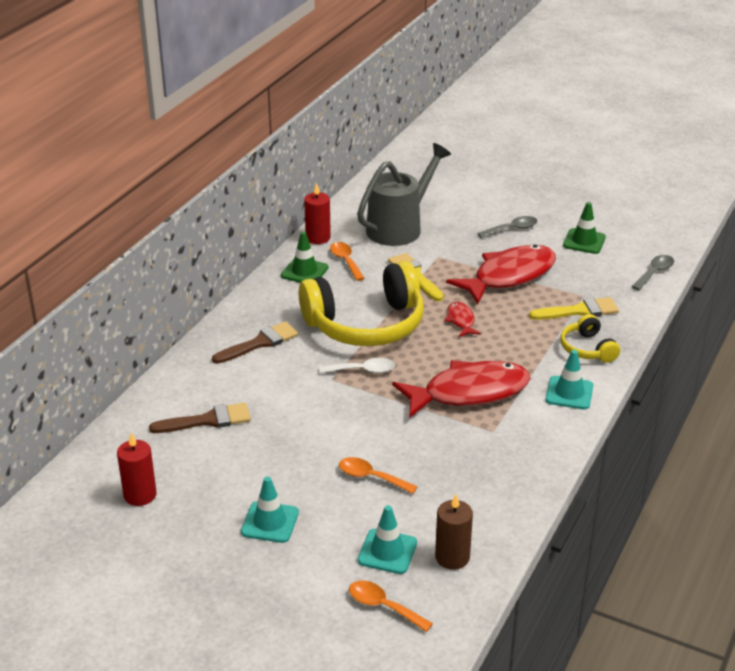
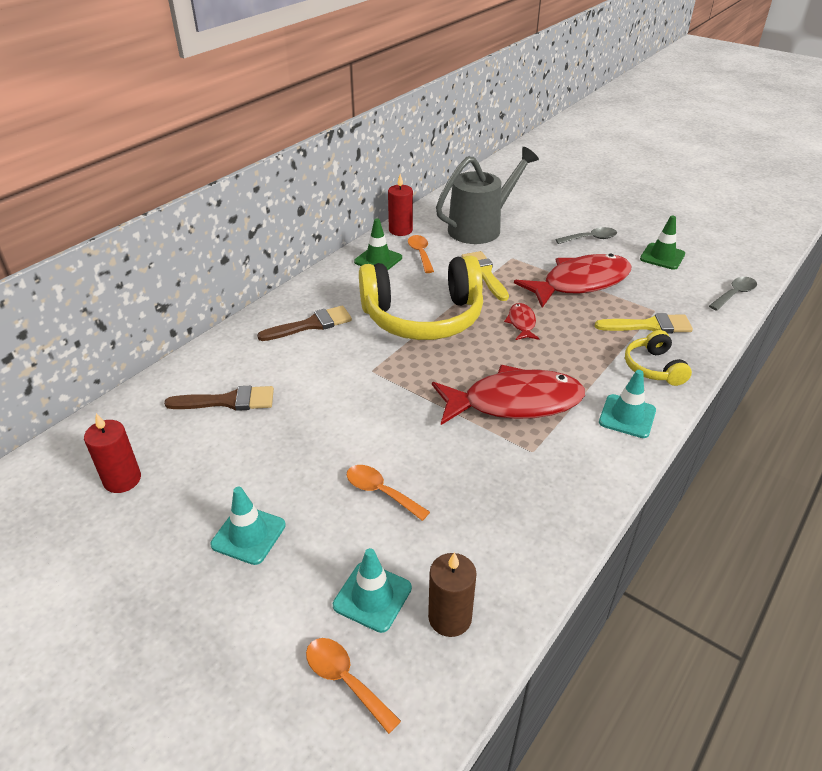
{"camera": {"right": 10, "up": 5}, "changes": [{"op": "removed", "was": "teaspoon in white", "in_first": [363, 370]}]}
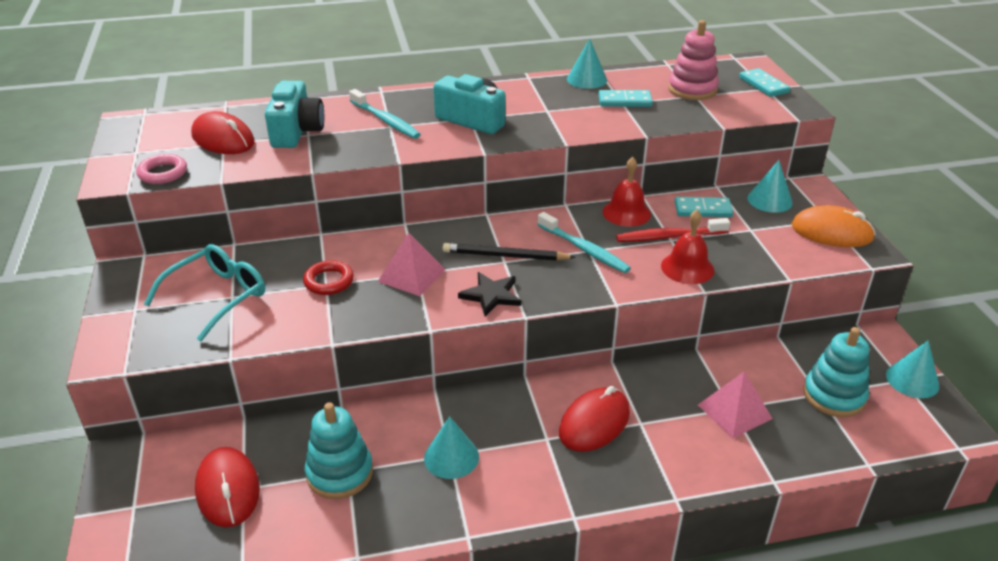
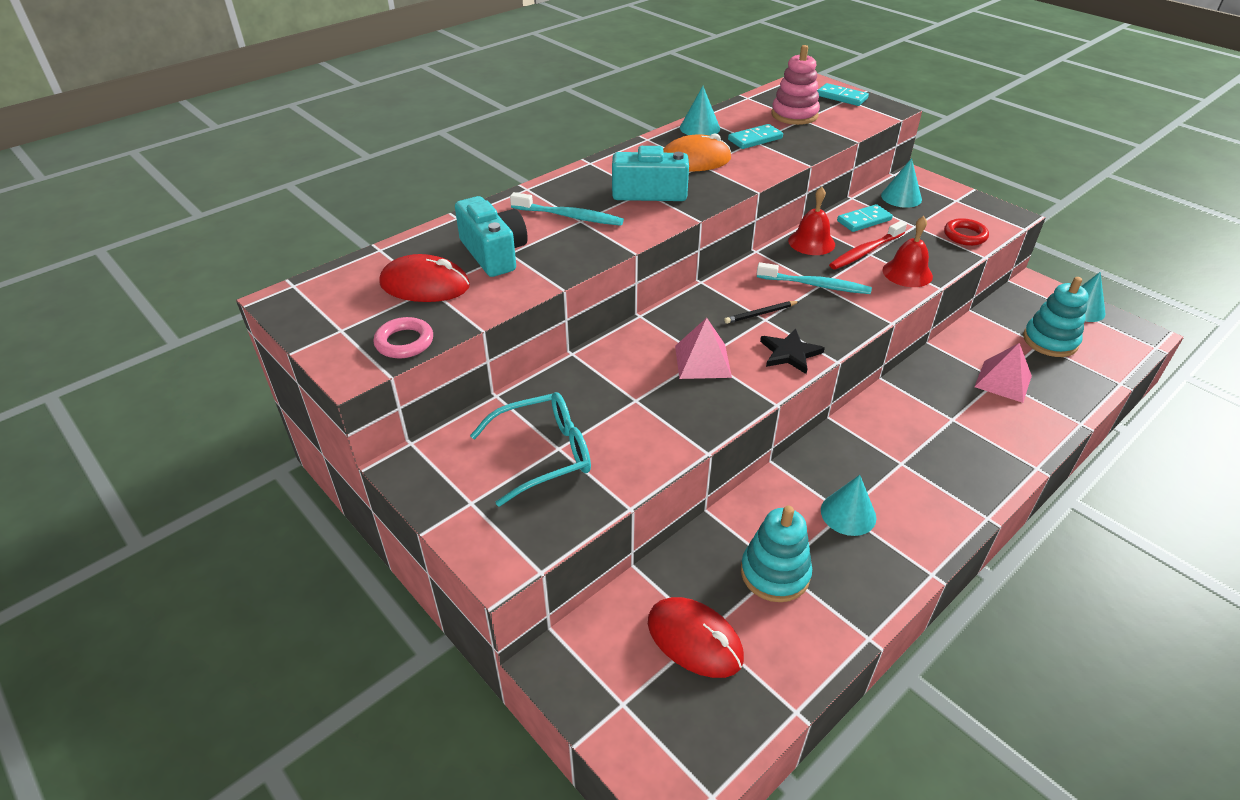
{"camera": {"right": -30, "up": 5}, "changes": [{"op": "moved", "was": "computer mouse in orange", "in_first": [831, 232], "in_second": [694, 160]}, {"op": "resized", "was": "lead pencil in jet-black", "in_first": [505, 256], "in_second": [760, 314], "ratio": 0.64}, {"op": "turned", "was": "eyeglasses in turquoise", "in_first": [217, 297], "in_second": [544, 454], "clockwise": 60}, {"op": "moved", "was": "ring in scarlet", "in_first": [329, 281], "in_second": [965, 235]}, {"op": "removed", "was": "computer mouse in scarlet", "in_first": [594, 423]}]}
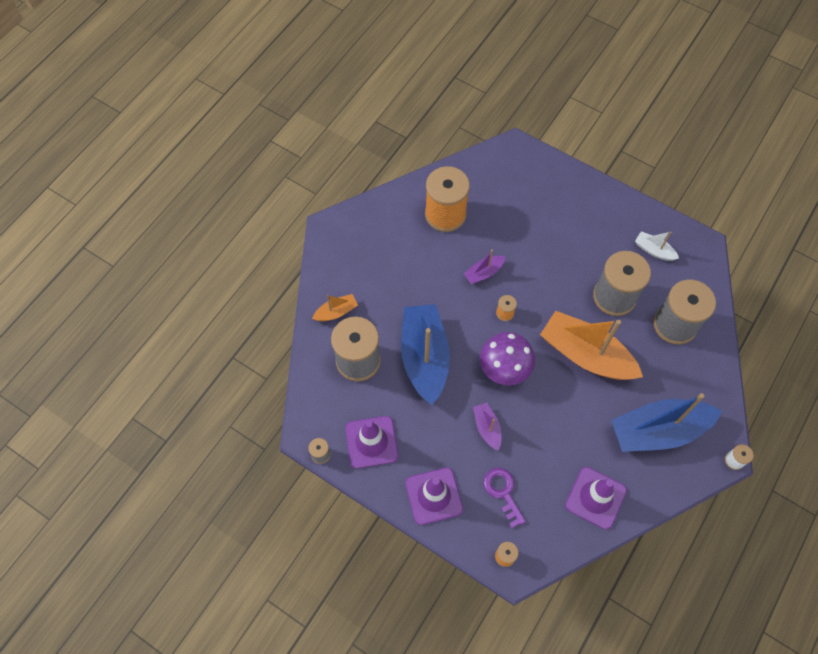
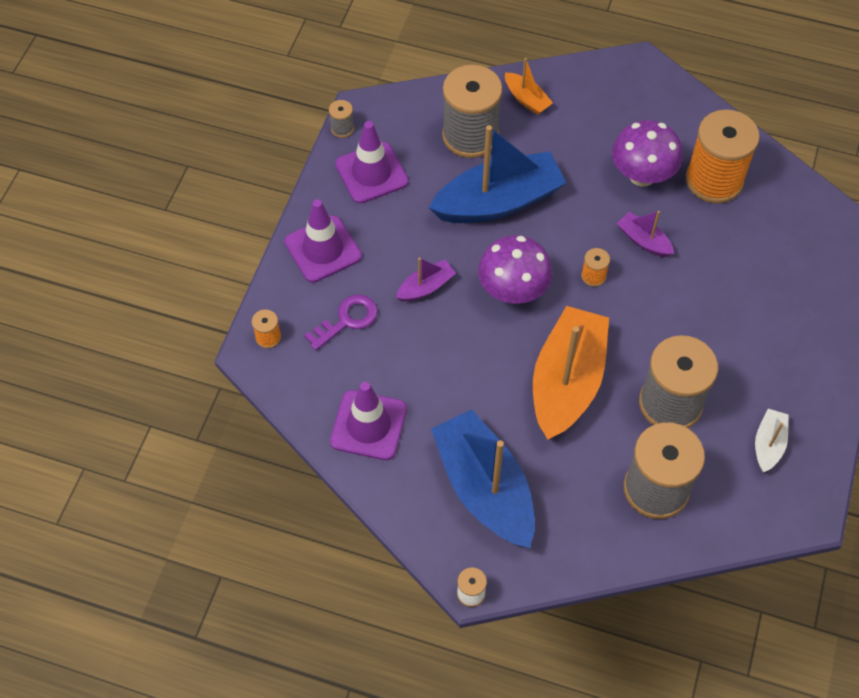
{"camera": {"right": 75, "up": -5}, "changes": [{"op": "added", "now": "mushroom in royal purple", "in_second": [642, 175]}]}
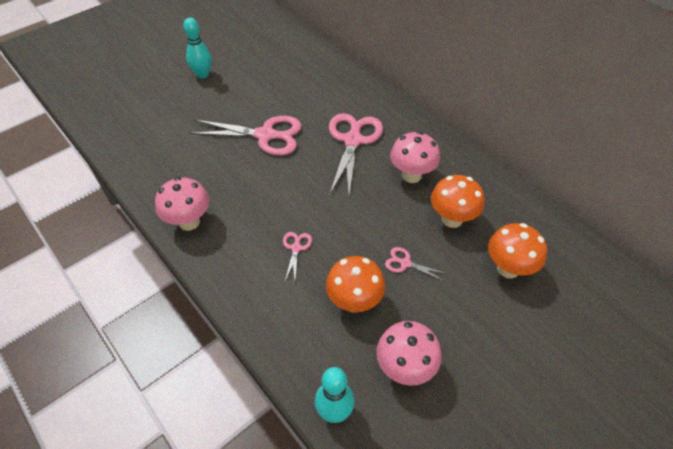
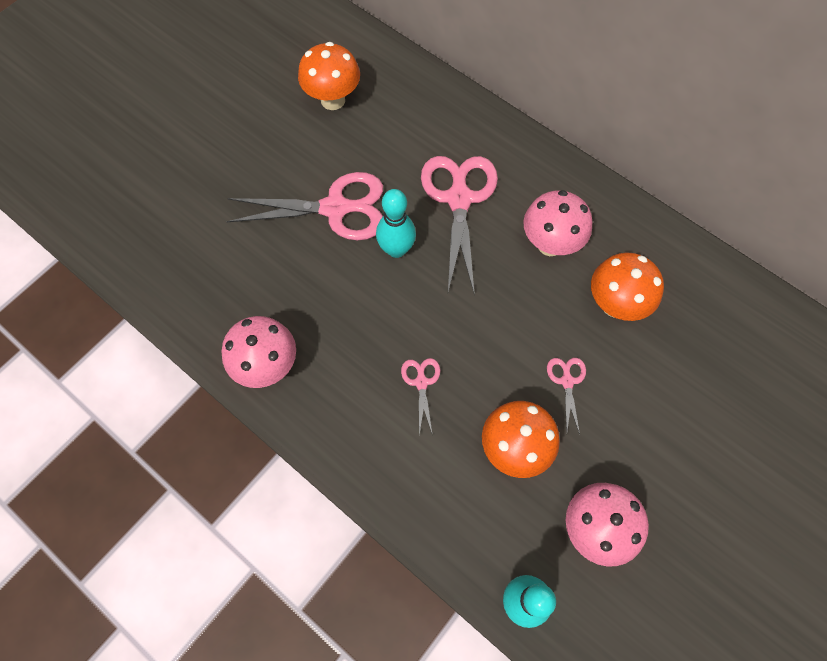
{"camera": {"right": -10, "up": 15}, "changes": [{"op": "moved", "was": "skittle in turquoise", "in_first": [202, 74], "in_second": [396, 249]}, {"op": "moved", "was": "mushroom in orange", "in_first": [508, 268], "in_second": [333, 100]}, {"op": "turned", "was": "scissors in rose-pink", "in_first": [405, 263], "in_second": [567, 381], "clockwise": 75}]}
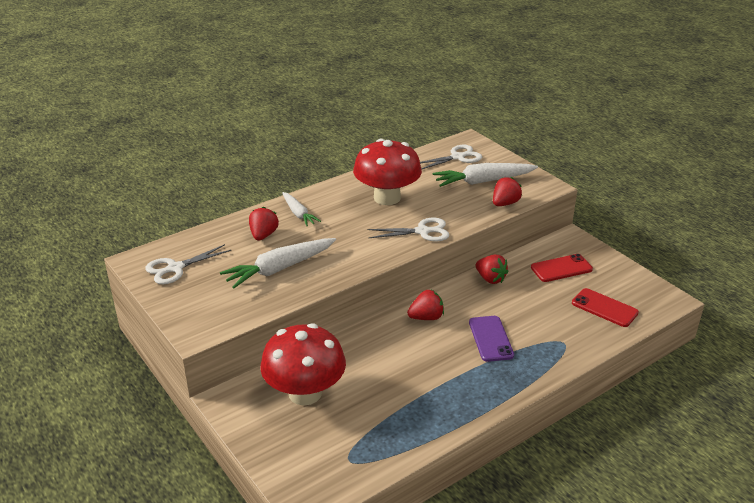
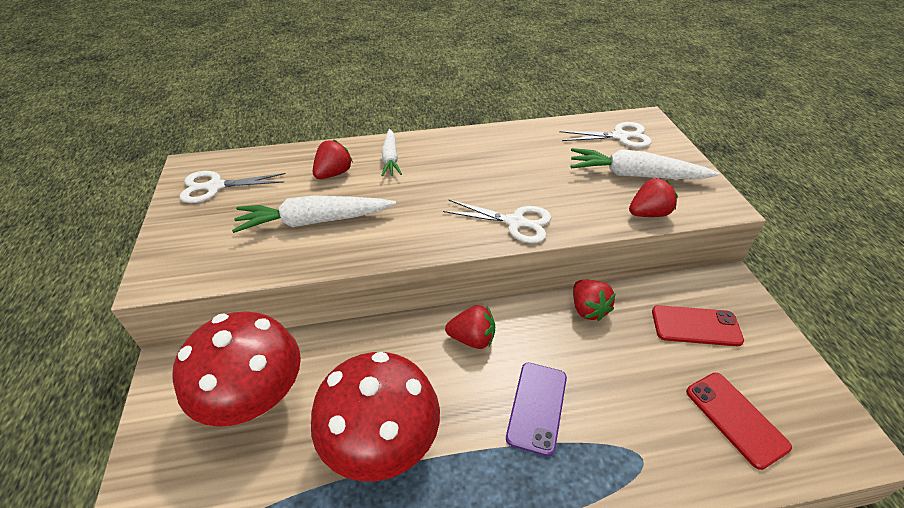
{"camera": {"right": 25, "up": 10}, "changes": [{"op": "moved", "was": "mushroom in scarlet", "in_first": [387, 198], "in_second": [382, 441]}]}
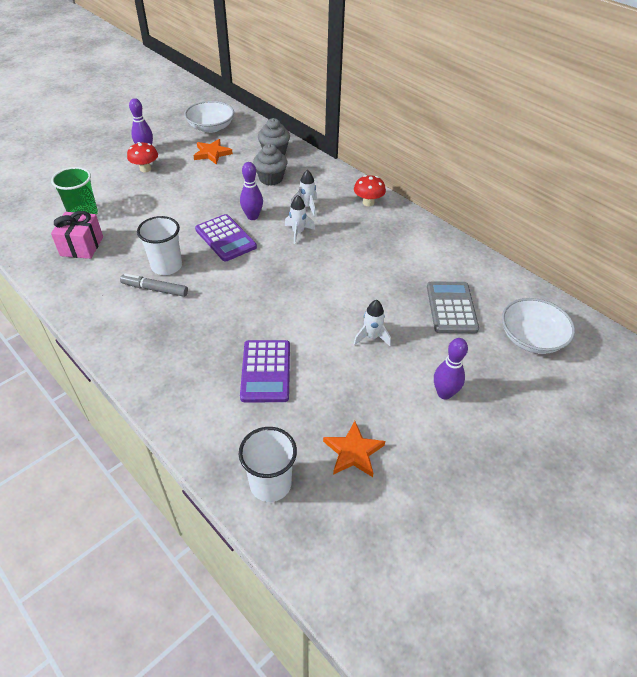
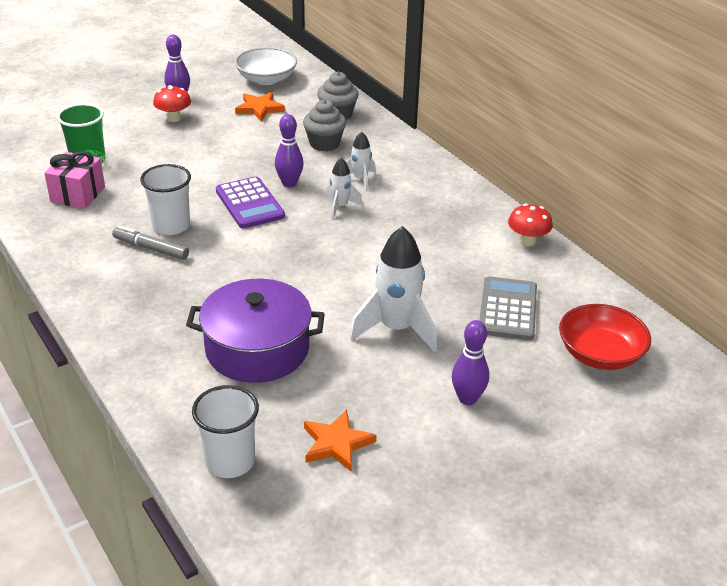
{"camera": {"right": 10, "up": -10}, "changes": [{"op": "moved", "was": "mushroom in scarlet", "in_first": [368, 202], "in_second": [527, 241]}, {"op": "recoloured", "was": "bowl in white", "now": "bowl in scarlet", "in_first": [531, 338], "in_second": [600, 354]}, {"op": "resized", "was": "spaceship in white", "in_first": [371, 337], "in_second": [396, 329], "ratio": 1.88}, {"op": "replaced", "was": "calculator in royal purple", "now": "pot in royal purple", "in_first": [265, 371], "in_second": [257, 349]}]}
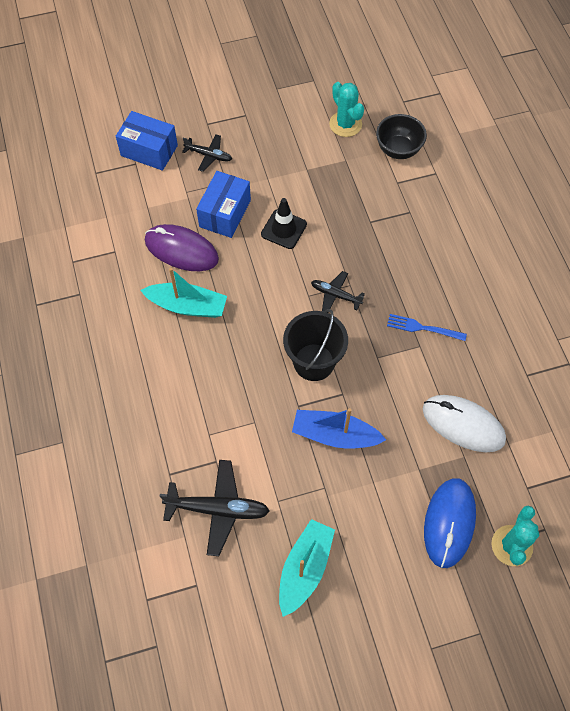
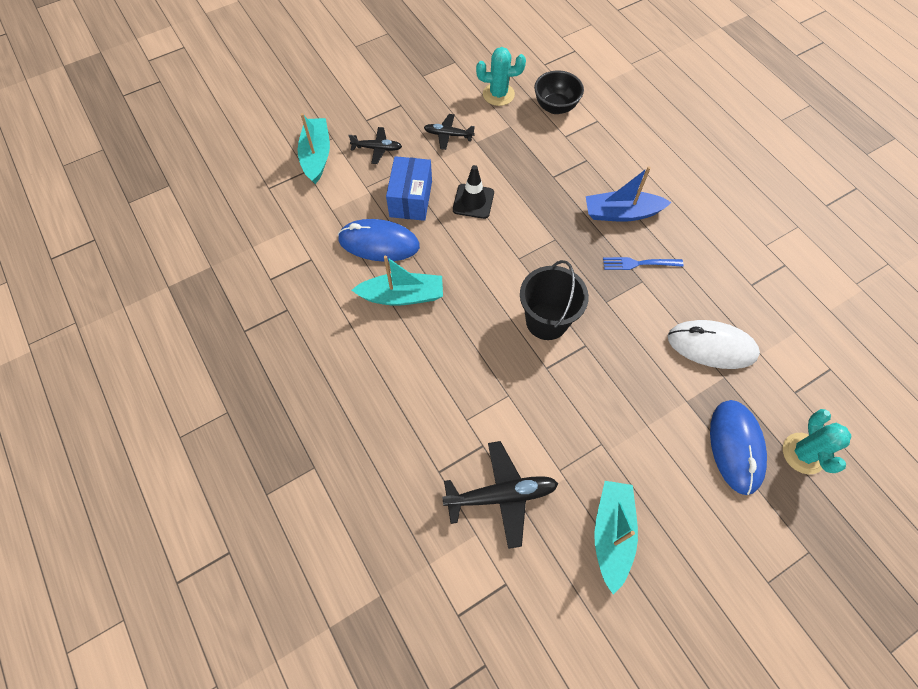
{"camera": {"right": -15, "up": 0}, "changes": [{"op": "turned", "was": "cactus in turquoise", "in_first": [345, 124], "in_second": [498, 94], "clockwise": -45}, {"op": "replaced", "was": "parcel in blue", "now": "boat in turquoise", "in_first": [149, 150], "in_second": [316, 156]}, {"op": "recoloured", "was": "computer mouse in royal purple", "now": "computer mouse in blue", "in_first": [181, 250], "in_second": [379, 243]}, {"op": "moved", "was": "plane in jet-black", "in_first": [335, 295], "in_second": [448, 135]}, {"op": "moved", "was": "boat in blue", "in_first": [335, 435], "in_second": [621, 213]}]}
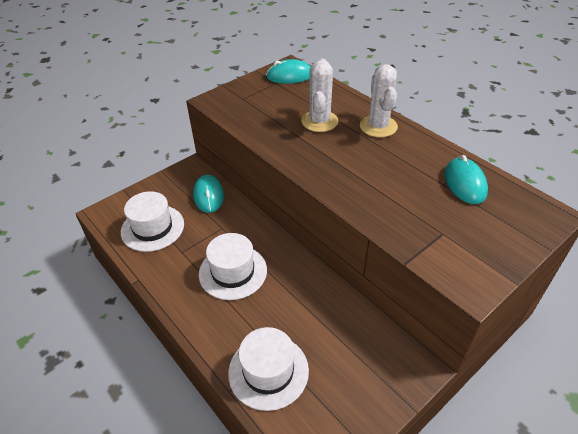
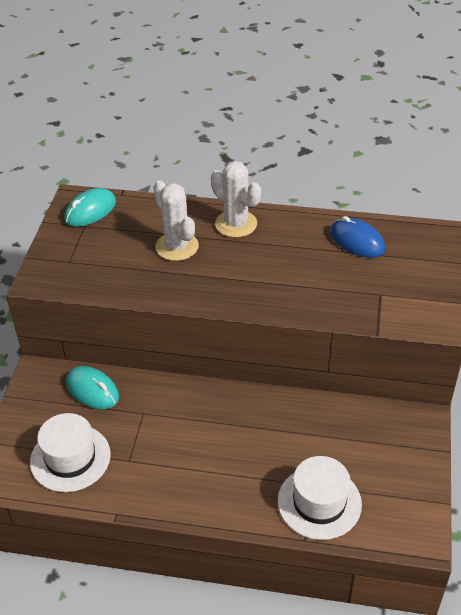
{"camera": {"right": -40, "up": 0}, "changes": [{"op": "recoloured", "was": "computer mouse in turquoise", "now": "computer mouse in blue", "in_first": [464, 183], "in_second": [357, 241]}, {"op": "removed", "was": "top hat in white", "in_first": [233, 272]}]}
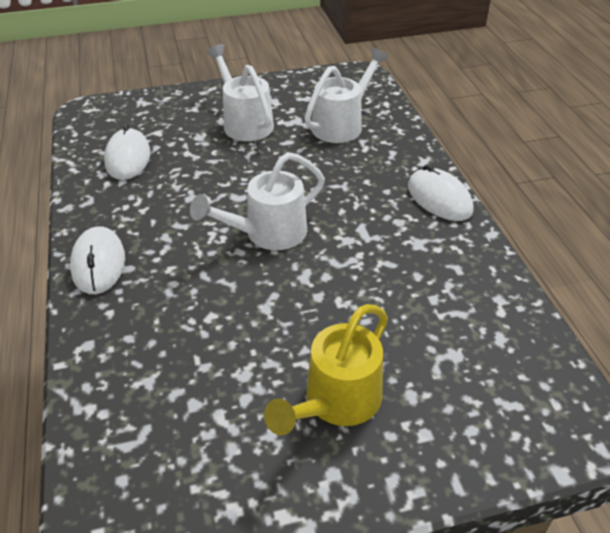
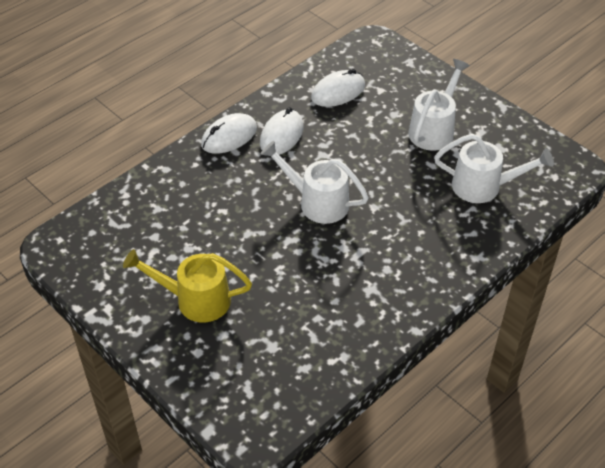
{"camera": {"right": 60, "up": 5}, "changes": [{"op": "moved", "was": "computer mouse in white", "in_first": [439, 199], "in_second": [281, 135]}]}
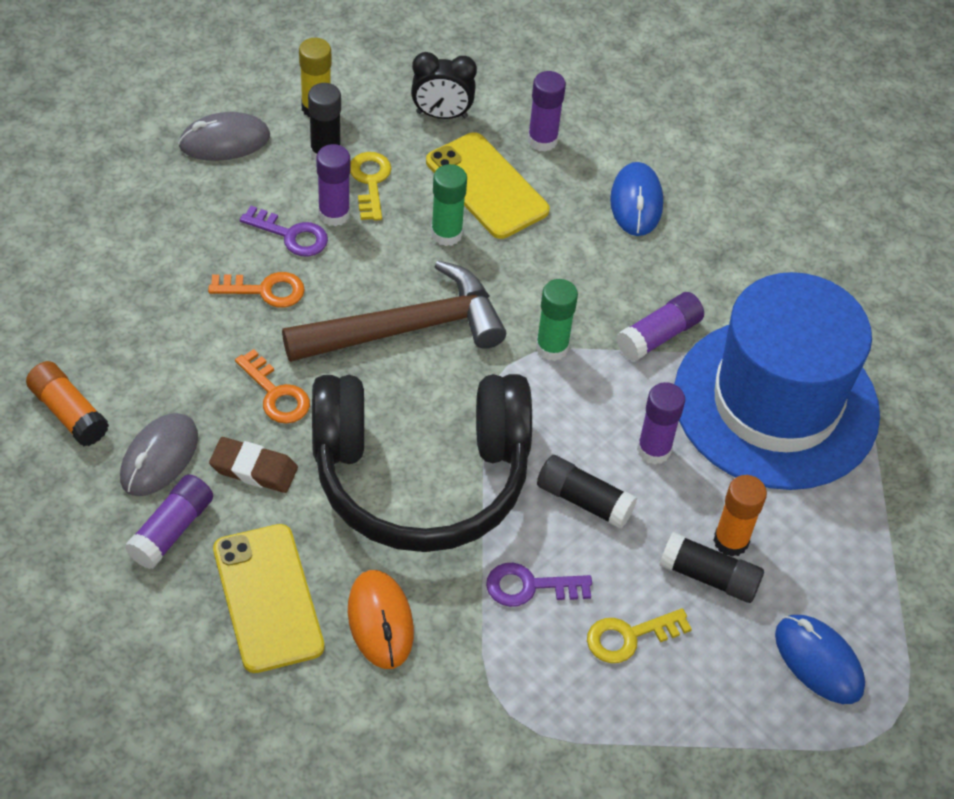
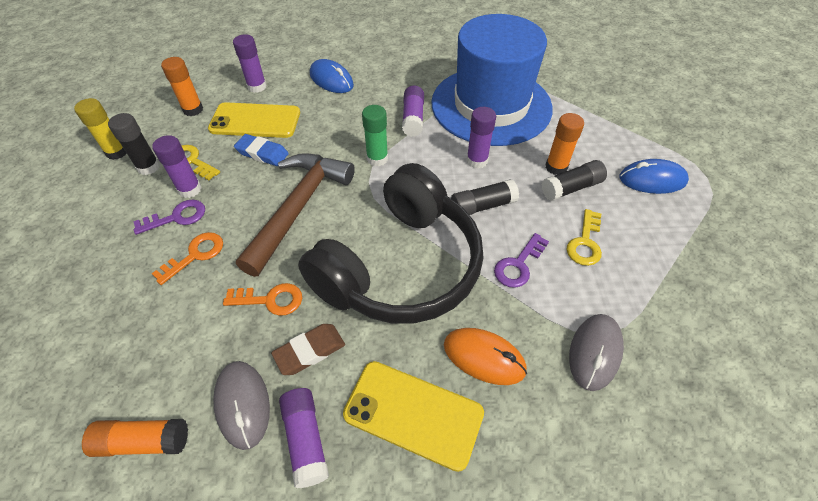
{"camera": {"right": -45, "up": 0}, "changes": [{"op": "replaced", "was": "bedside clock in jet-black", "now": "glue in orange", "in_first": [441, 115], "in_second": [193, 110]}, {"op": "moved", "was": "computer mouse in ash-grey", "in_first": [224, 141], "in_second": [595, 352]}, {"op": "replaced", "was": "glue in emerald", "now": "pencil eraser in blue", "in_first": [446, 234], "in_second": [262, 153]}]}
